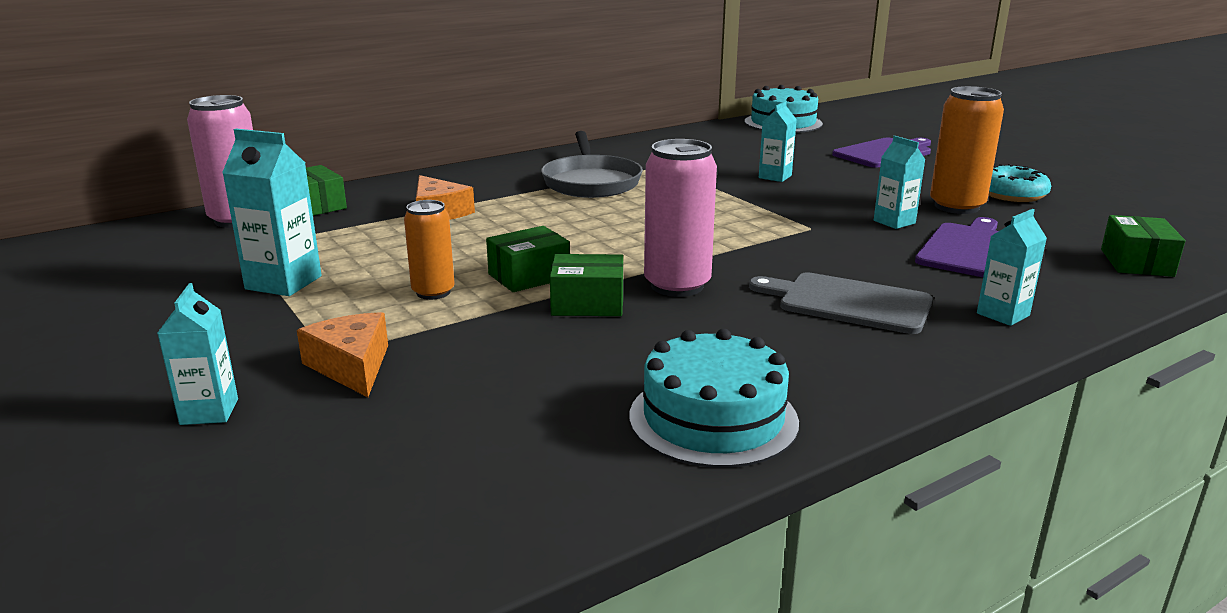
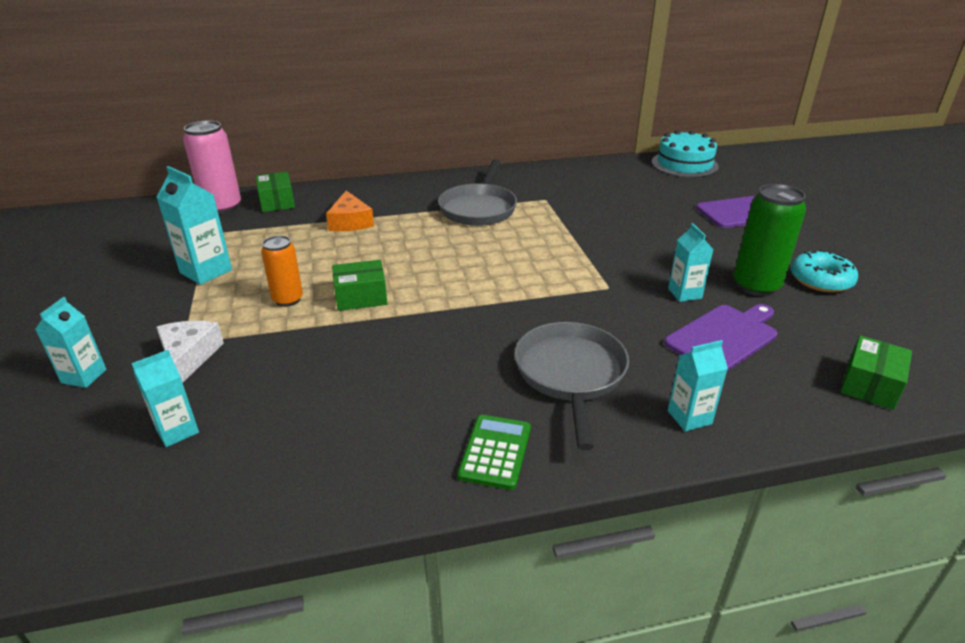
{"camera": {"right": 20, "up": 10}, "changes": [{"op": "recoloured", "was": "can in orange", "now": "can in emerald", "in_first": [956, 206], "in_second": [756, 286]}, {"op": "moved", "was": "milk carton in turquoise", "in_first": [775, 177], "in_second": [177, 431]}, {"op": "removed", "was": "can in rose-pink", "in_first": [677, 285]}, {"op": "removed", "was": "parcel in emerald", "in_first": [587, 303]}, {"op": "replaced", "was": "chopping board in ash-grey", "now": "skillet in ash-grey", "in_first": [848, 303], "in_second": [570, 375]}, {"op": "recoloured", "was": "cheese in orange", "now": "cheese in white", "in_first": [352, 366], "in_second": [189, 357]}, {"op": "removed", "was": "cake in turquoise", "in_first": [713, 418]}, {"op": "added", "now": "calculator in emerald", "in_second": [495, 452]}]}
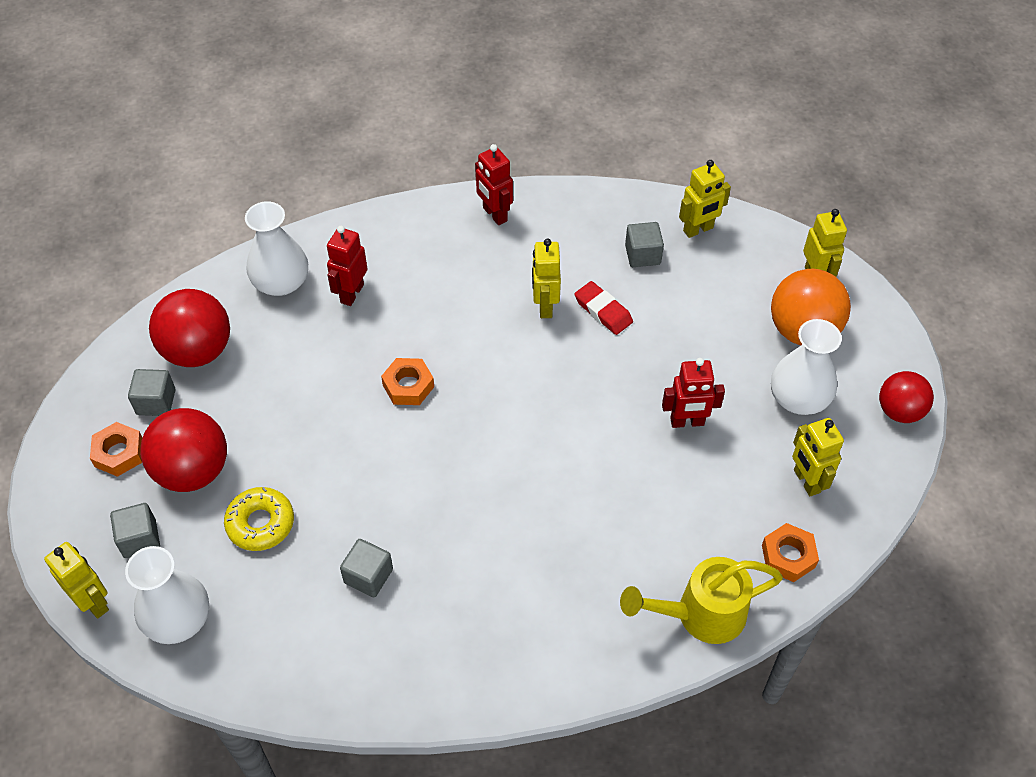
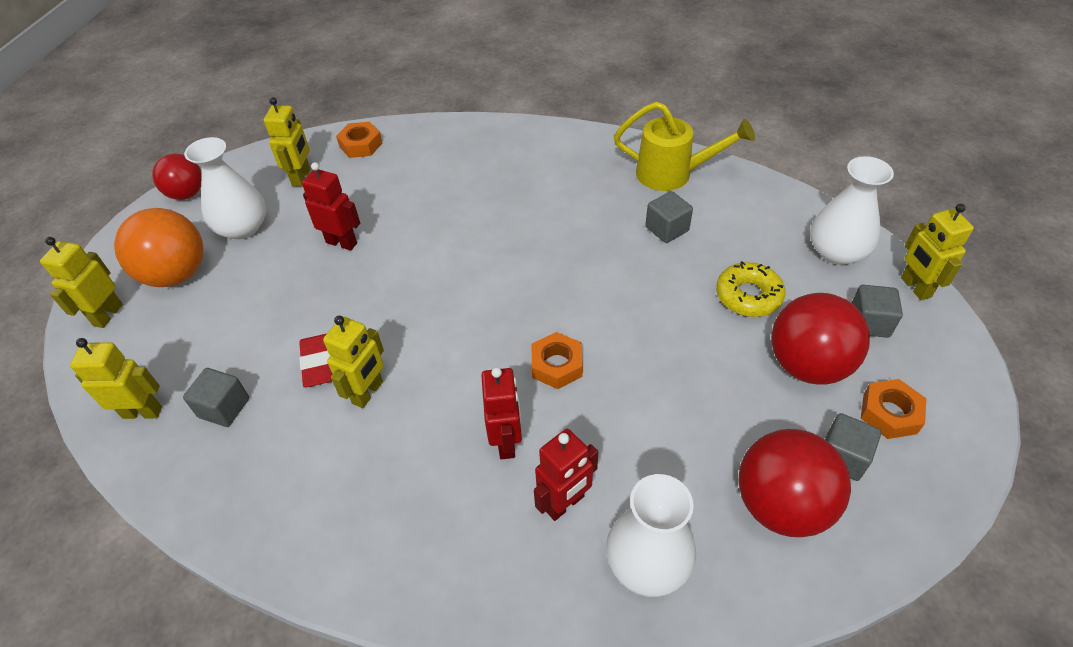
{"camera": {"right": -150, "up": -5}, "changes": [{"op": "moved", "was": "robot in scarlet", "in_first": [494, 214], "in_second": [506, 442]}, {"op": "moved", "was": "watering pot in golden", "in_first": [700, 614], "in_second": [672, 174]}]}
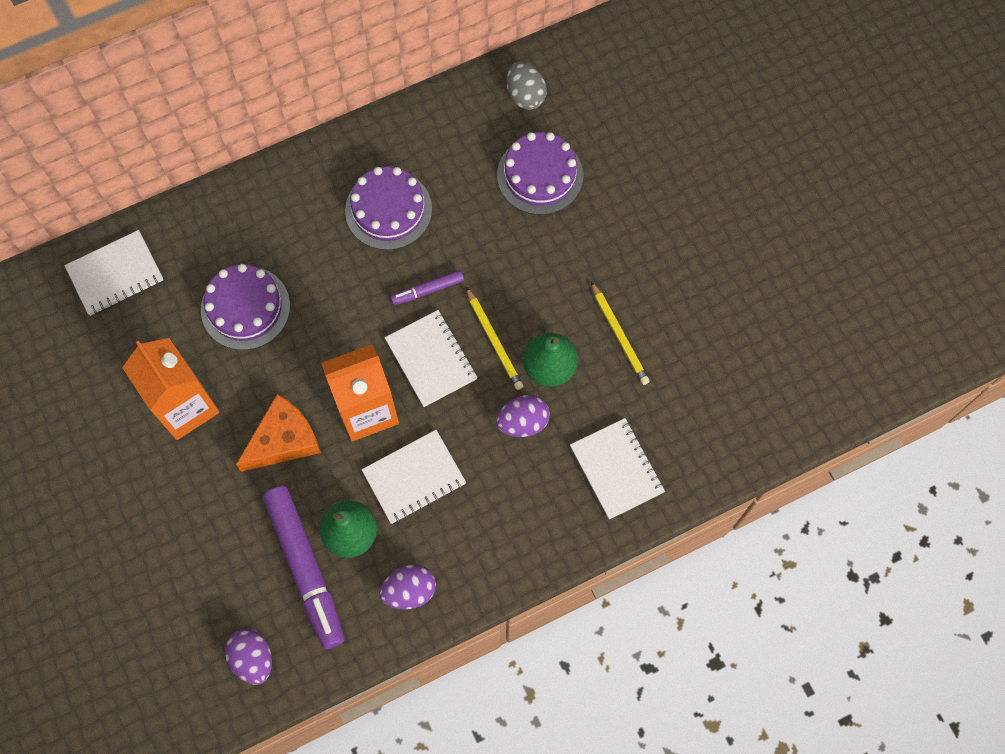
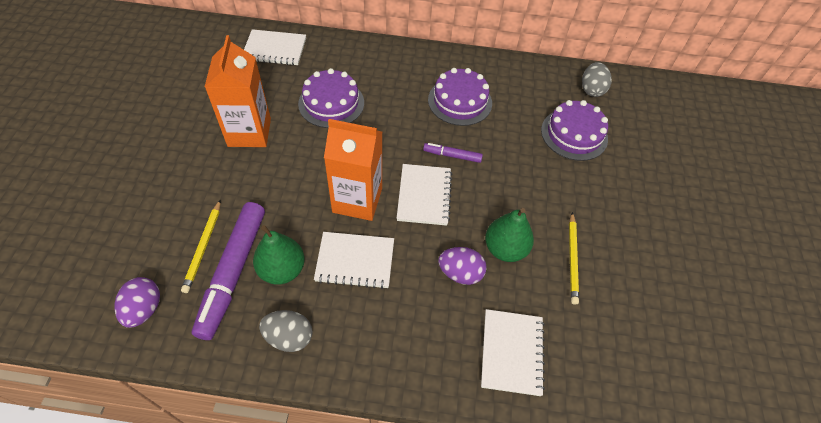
{"camera": {"right": 30, "up": -15}, "changes": [{"op": "moved", "was": "lead pencil in golden", "in_first": [494, 340], "in_second": [203, 247]}, {"op": "removed", "was": "cheese in orange", "in_first": [283, 440]}, {"op": "recoloured", "was": "toy egg in royal purple", "now": "toy egg in ash-grey", "in_first": [409, 591], "in_second": [289, 337]}]}
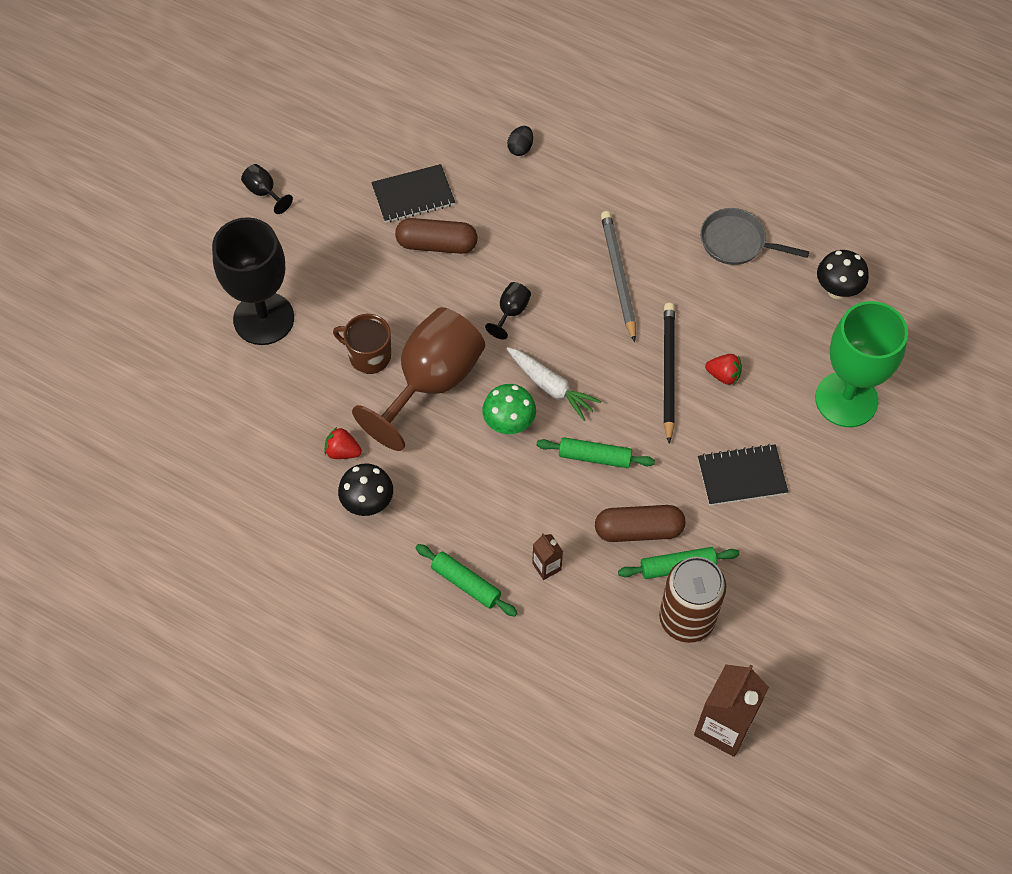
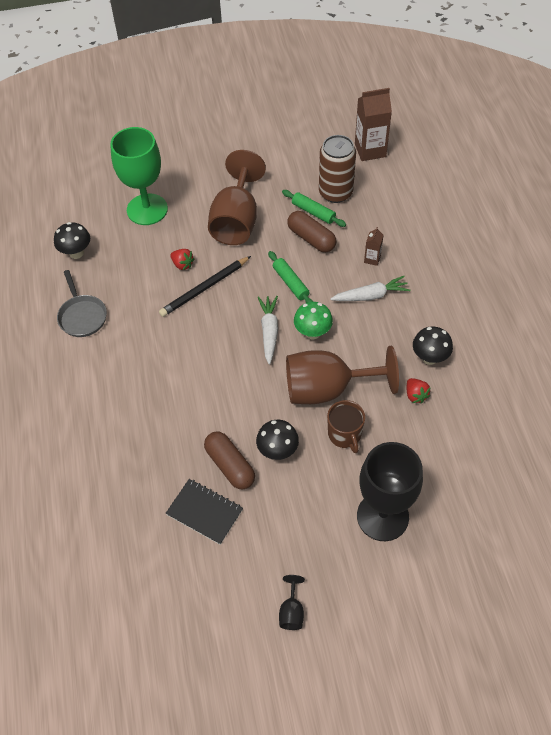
{"camera": {"right": -130, "up": -5}, "changes": [{"op": "removed", "was": "toy egg in jet-black", "in_first": [520, 148]}, {"op": "removed", "was": "lead pencil in ash-grey", "in_first": [618, 276]}, {"op": "removed", "was": "goblet in jet-black", "in_first": [511, 312]}, {"op": "turned", "was": "berry in scarlet", "in_first": [723, 375], "in_second": [182, 264], "clockwise": 150}, {"op": "replaced", "was": "notebook in jet-black", "now": "goblet in brown", "in_first": [741, 476], "in_second": [236, 220]}, {"op": "removed", "was": "rolling pin in emerald", "in_first": [466, 583]}, {"op": "added", "now": "carrot in white", "in_second": [370, 295]}, {"op": "added", "now": "mushroom in jet-black", "in_second": [277, 451]}]}
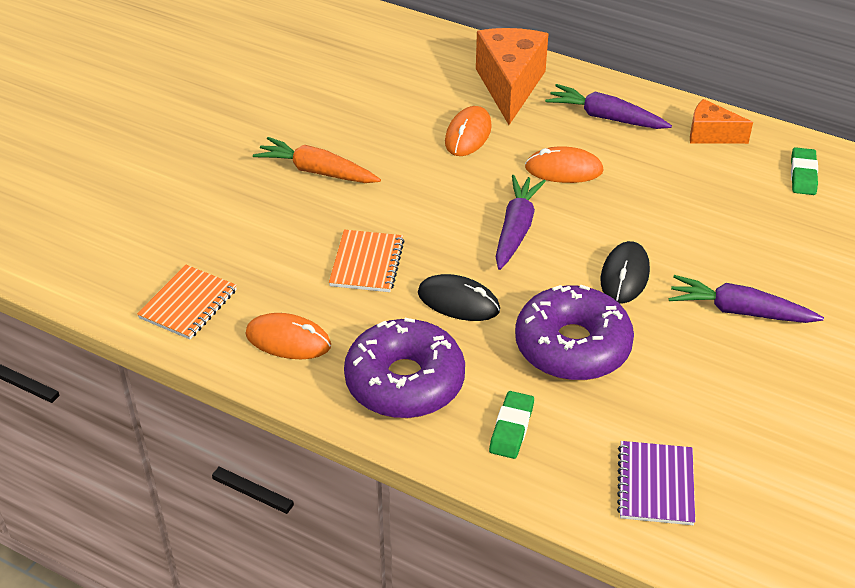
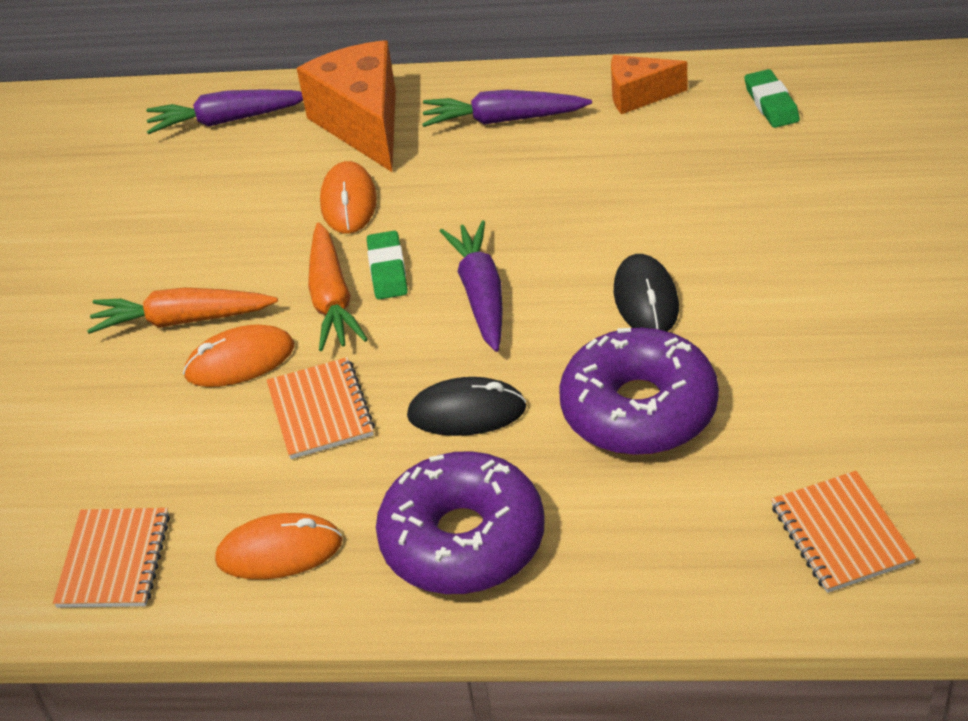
{"camera": {"right": -20, "up": 0}, "changes": [{"op": "moved", "was": "computer mouse in orange", "in_first": [563, 169], "in_second": [240, 361]}, {"op": "moved", "was": "carrot in royal purple", "in_first": [739, 311], "in_second": [227, 120]}, {"op": "moved", "was": "pencil eraser in emerald", "in_first": [511, 428], "in_second": [387, 270]}, {"op": "recoloured", "was": "notebook in royal purple", "now": "notebook in orange", "in_first": [655, 485], "in_second": [840, 534]}, {"op": "added", "now": "carrot in orange", "in_second": [332, 299]}]}
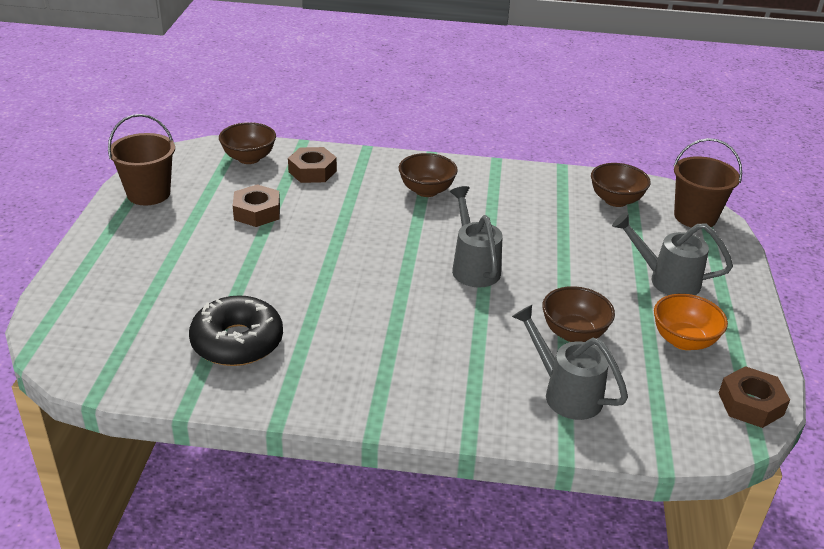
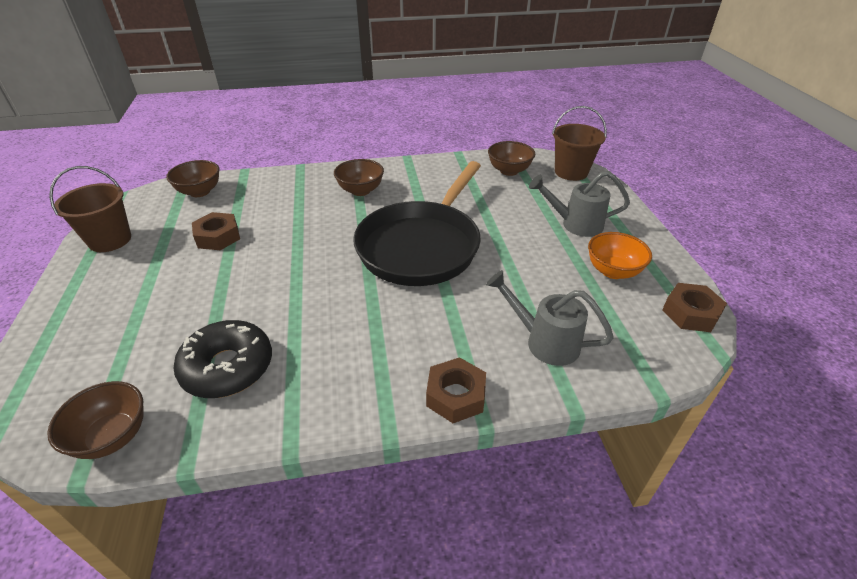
{"camera": {"right": -15, "up": 5}, "changes": [{"op": "moved", "was": "hex nut in brown", "in_first": [312, 171], "in_second": [456, 395]}, {"op": "replaced", "was": "watering pot in ash-grey", "now": "skillet in jet-black", "in_first": [473, 267], "in_second": [422, 246]}, {"op": "moved", "was": "bowl in brown", "in_first": [573, 333], "in_second": [112, 437]}]}
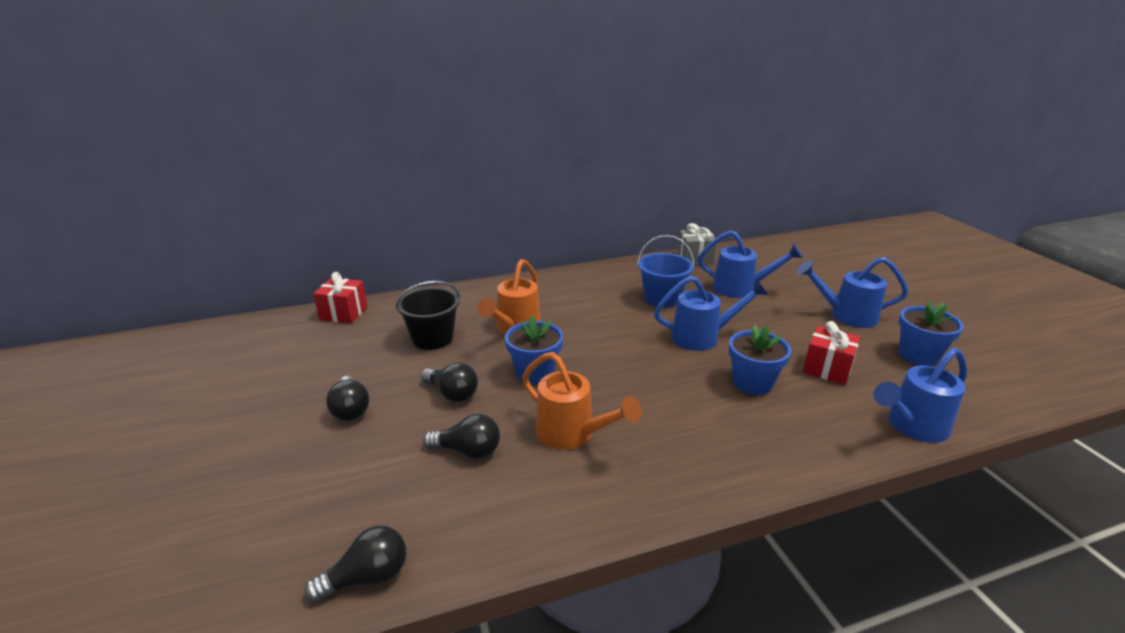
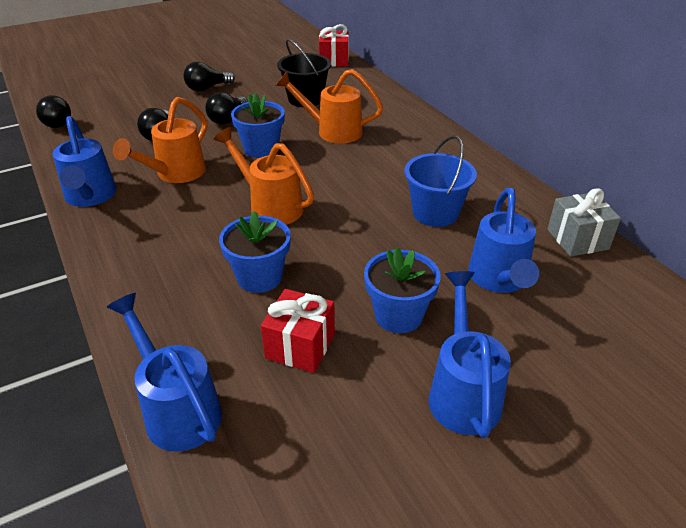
{"camera": {"right": 80, "up": 10}, "changes": [{"op": "moved", "was": "watering pot in blue", "in_first": [702, 337], "in_second": [90, 197]}, {"op": "moved", "was": "potted plant in blue", "in_first": [918, 355], "in_second": [398, 315]}, {"op": "added", "now": "watering pot in orange", "in_second": [270, 206]}]}
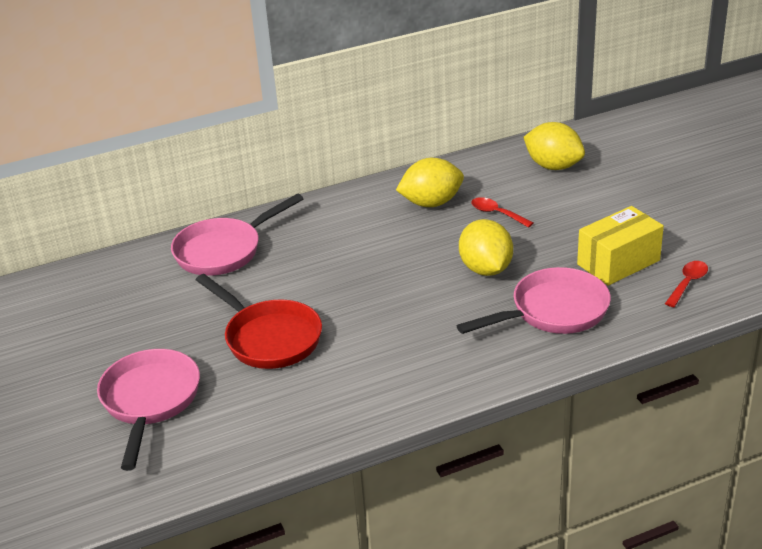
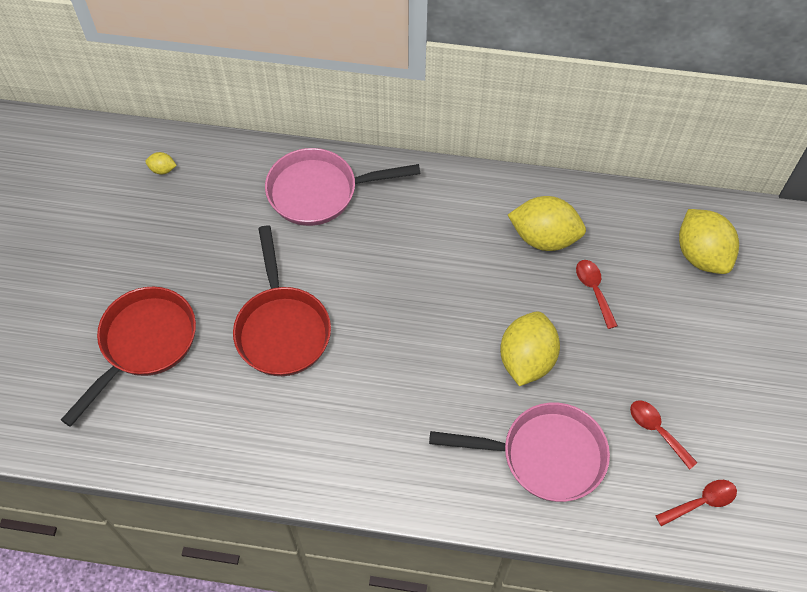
{"camera": {"right": 30, "up": 25}, "changes": [{"op": "replaced", "was": "parcel in golden", "now": "teaspoon in scarlet", "in_first": [618, 262], "in_second": [657, 431]}, {"op": "recoloured", "was": "skillet in rose-pink", "now": "skillet in scarlet", "in_first": [150, 401], "in_second": [144, 344]}, {"op": "added", "now": "toy lemon in golden", "in_second": [163, 169]}]}
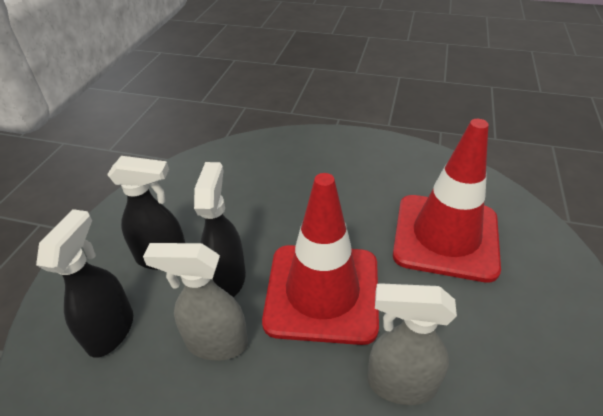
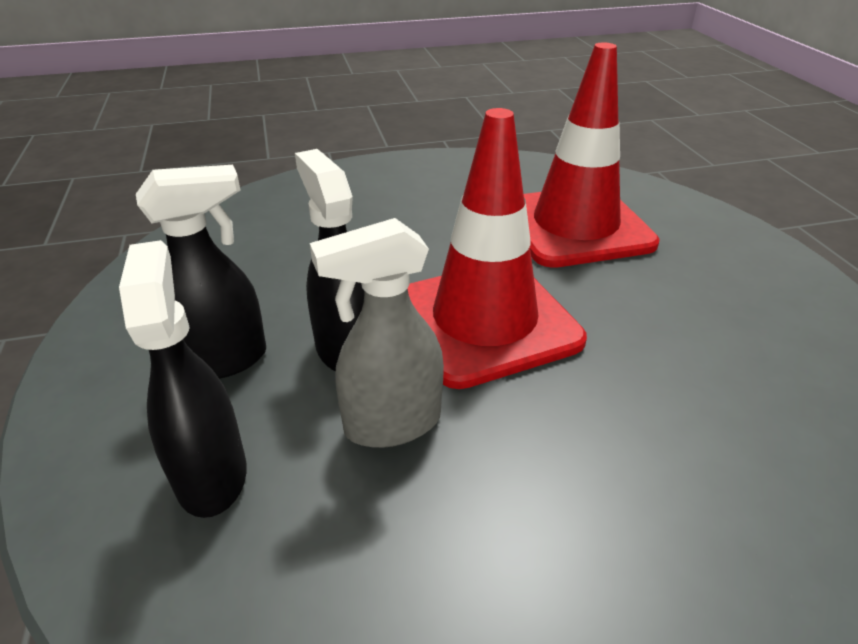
{"camera": {"right": -30, "up": -5}, "changes": [{"op": "removed", "was": "sprayer in ash-grey", "in_first": [400, 384]}]}
